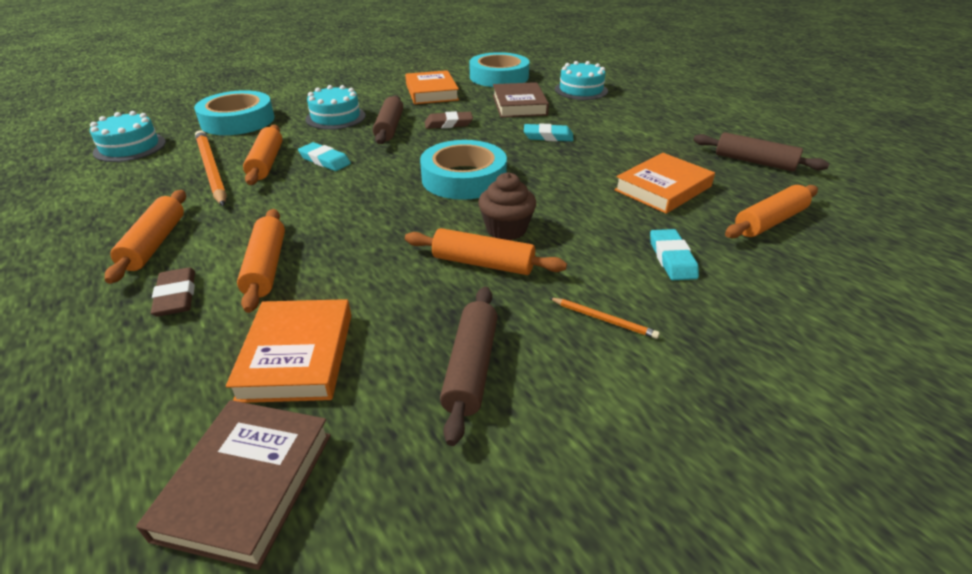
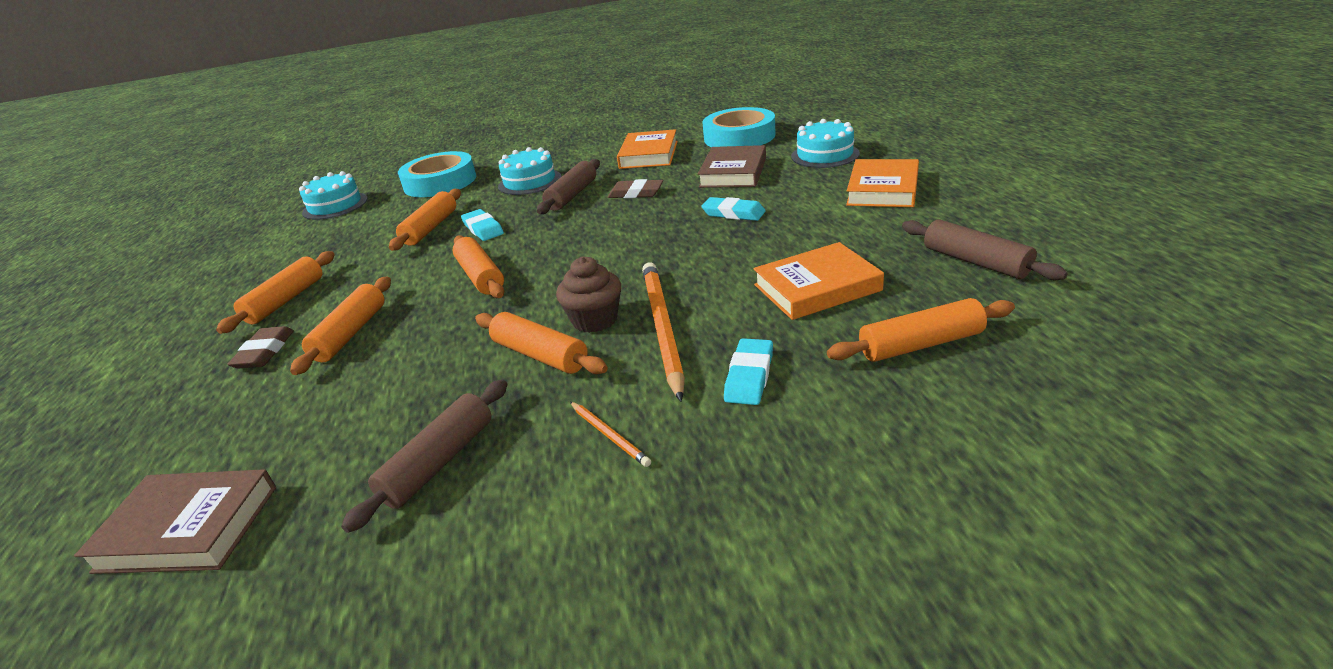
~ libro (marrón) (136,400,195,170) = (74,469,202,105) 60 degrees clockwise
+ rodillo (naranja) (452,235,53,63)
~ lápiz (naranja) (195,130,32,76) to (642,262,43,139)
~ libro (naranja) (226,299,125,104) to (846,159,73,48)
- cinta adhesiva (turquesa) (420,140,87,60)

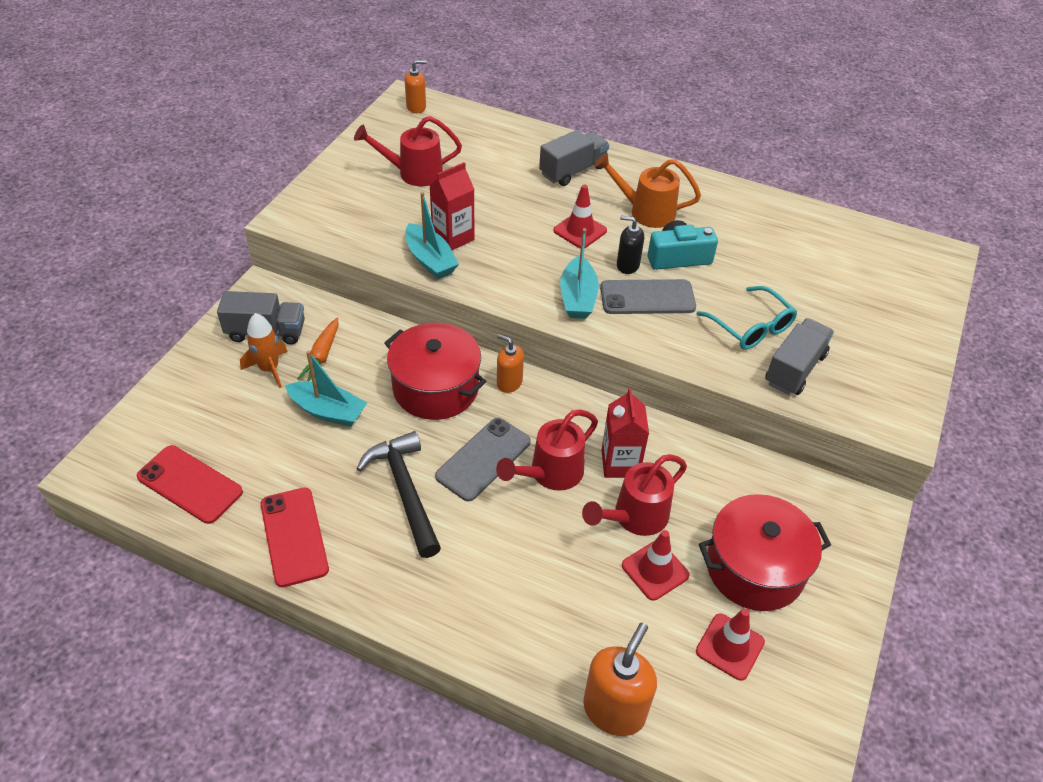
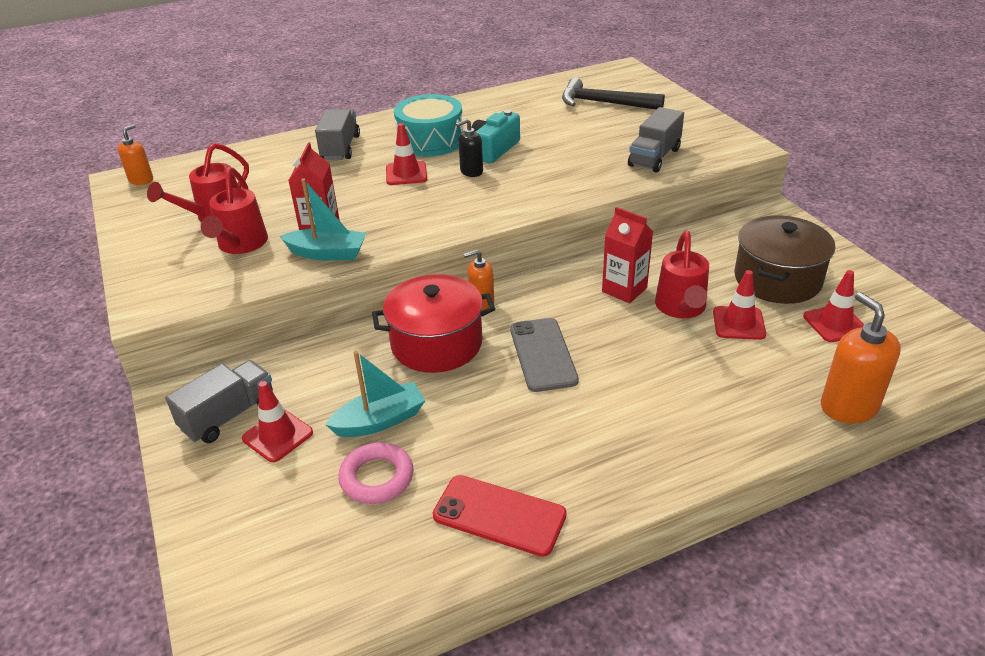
~ regadera (rojo) (496,410,102,81) to (201,167,67,87)
~ cohete (naranja) (240,313,48,75) to cono de tráfico (rojo) (242,381,71,81)
+ anillo (rosa) (338,442,76,62)
~ regadera (naranja) (594,153,107,75) to tambor (turquesa) (394,94,69,63)
~ martillo (negro) (357,431,84,127) to (562,78,103,32)
~ camión (gris) (765,318,69,77) = (628,107,56,66) 135 degrees counterclockwise
~ olla (rojo) (699,494,132,117) to olla (marrón) (735,215,100,89)
- móvil (rojo) (136,445,107,79)
- zanahoria (naranja) (297,318,42,63)
- barco (turquesa) (560,228,39,91)
- móvil (gris) (600,279,96,35)
- gafas (turquesa) (696,286,101,64)

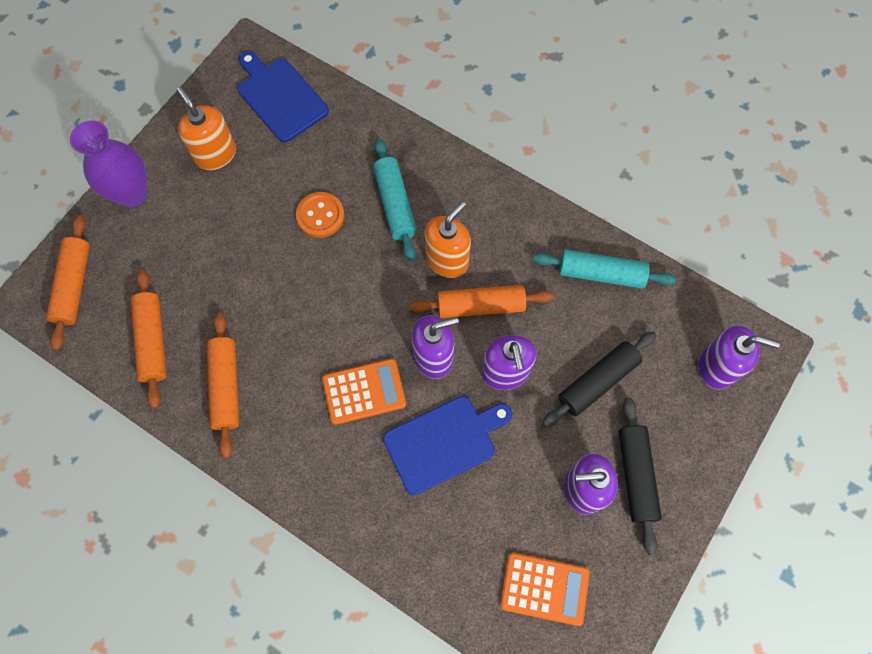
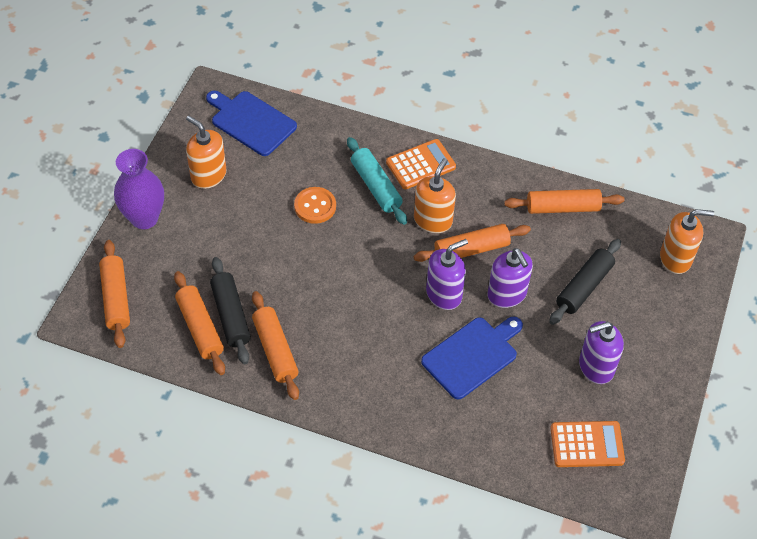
~ rodillo (negro) (619,397,43,158) to (210,257,41,107)
~ calculadora (naranja) (322,359,84,66) to (386,139,70,50)
~ rodillo (turquesa) (533,249,143,40) to rodillo (naranja) (504,189,121,25)
~ dispensador de jabón (morado) (699,325,81,65) to dispensador de jabón (naranja) (660,209,54,65)

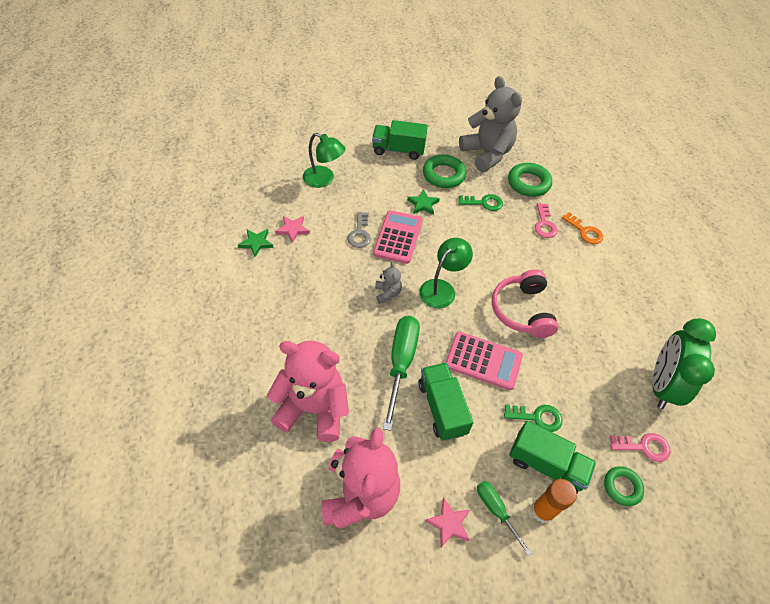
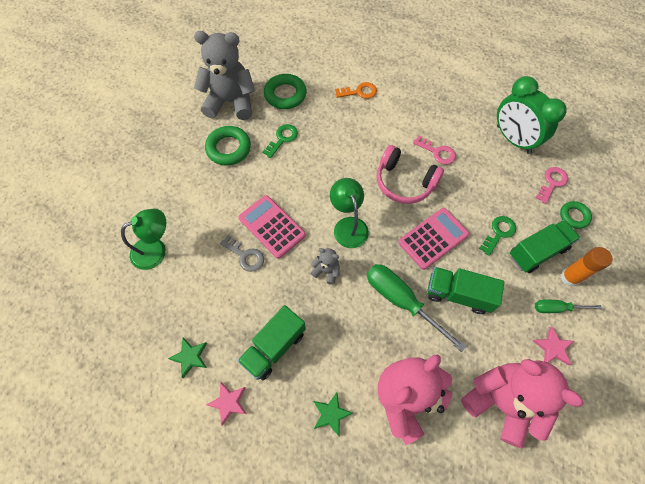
~ estrella (rosa) (275,216,35,27) to (207,382,39,44)
~ camión (verde) (372,120,56,40) to (238,305,68,75)
~ estrella (verde) (407,189,33,26) to (313,393,40,43)
~ llave (rosa) (535,203,23,35) to (413,136,43,29)

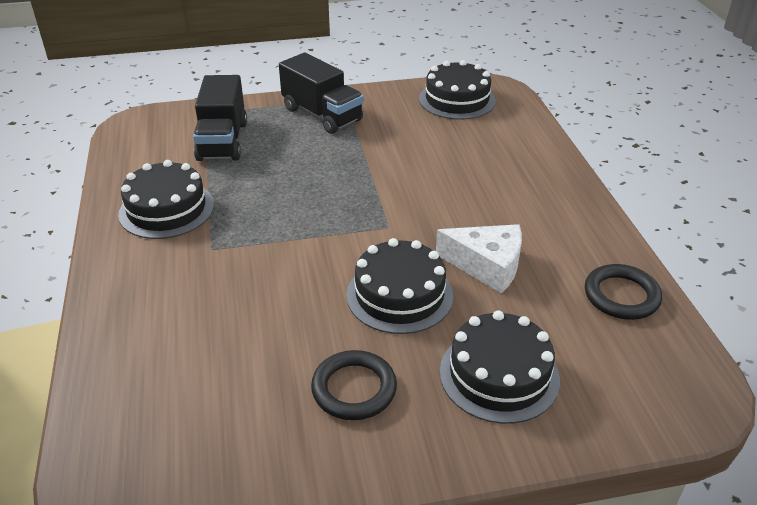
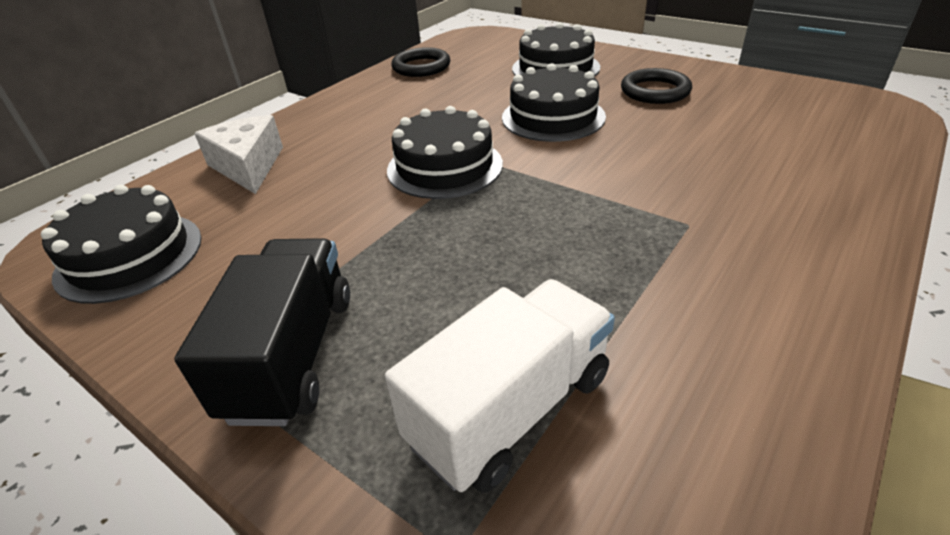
~ queso (blanco) (436,224,86,70) to (194,115,89,79)
~ camión (negro) (193,75,54,86) to camión (blanco) (385,279,230,214)
~ tarta (negro) (118,160,96,79) to (387,106,116,93)

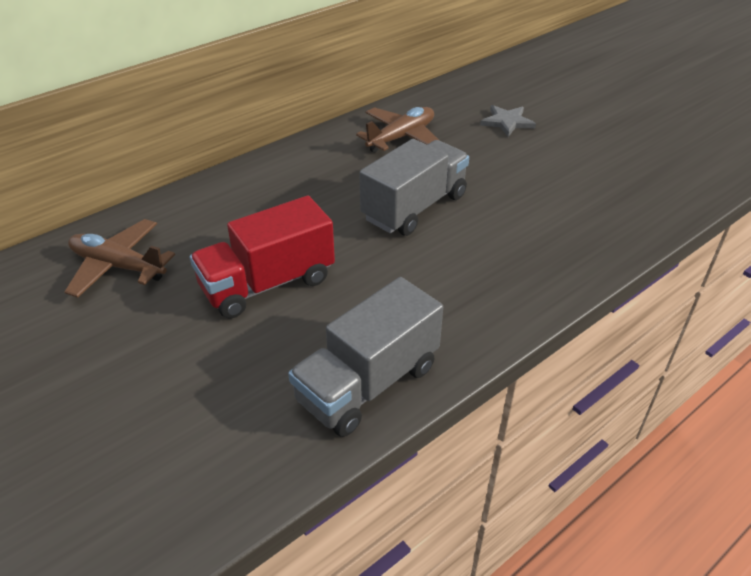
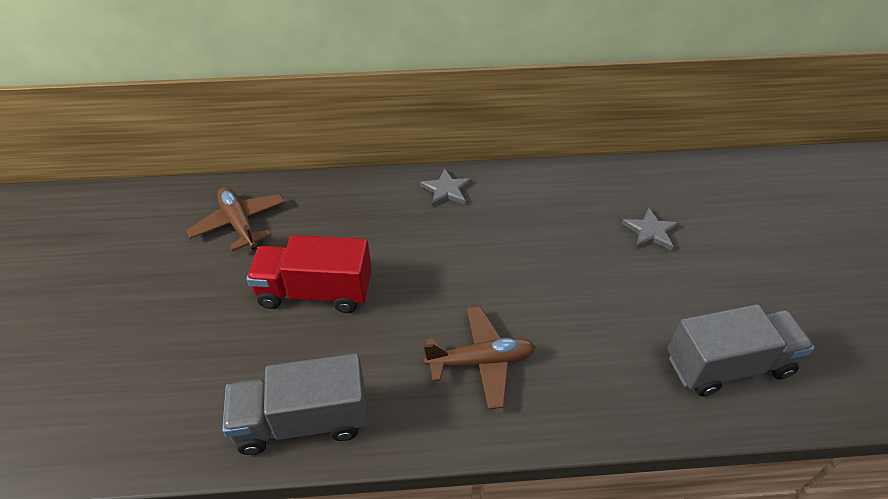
+ estrella (gris) (420,168,52,39)
~ avión (marrón) (356,107,84,46) to (424,306,112,104)
~ camión (gris) (360,139,109,97) to (667,304,148,93)

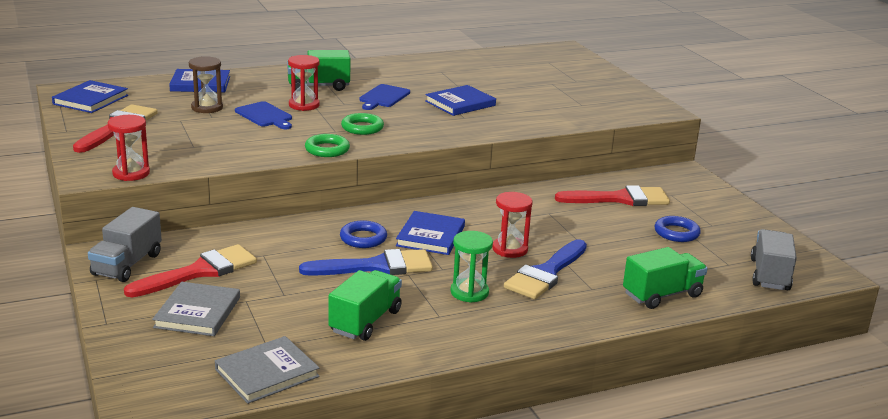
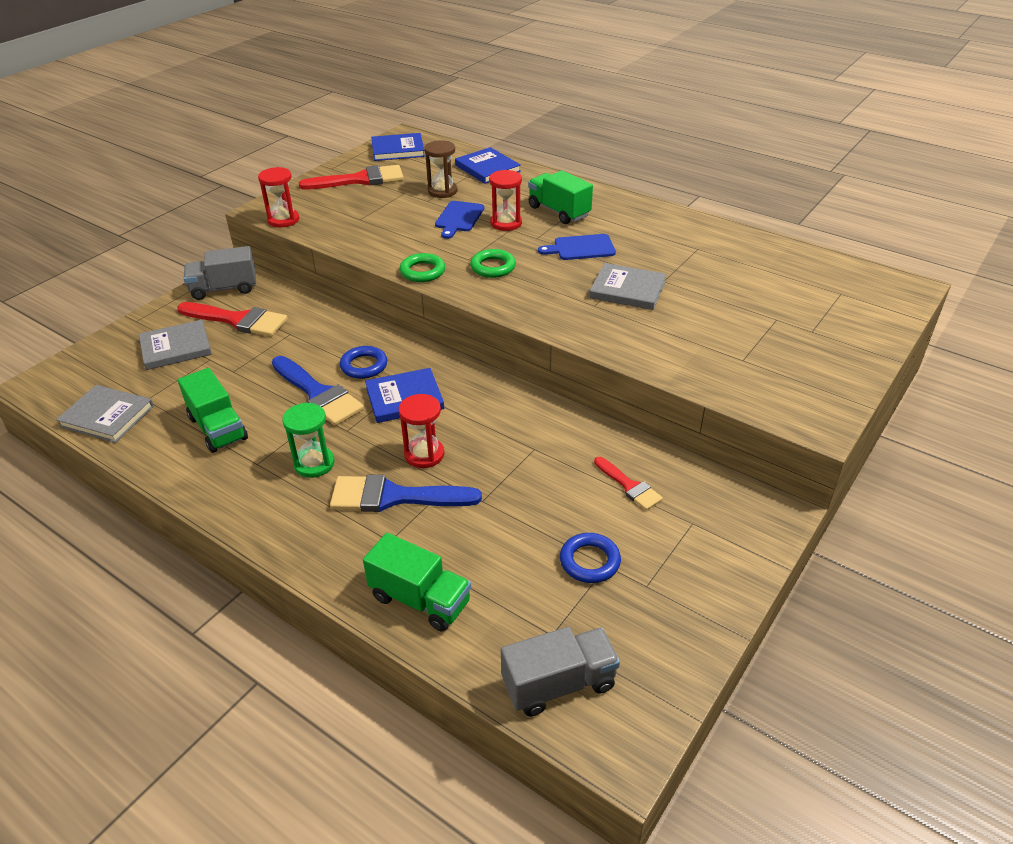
~ camión (verde) (328,270,74,71) = (178,368,70,85) 60 degrees clockwise
~ libro (azul) (425,85,71,31) to libro (gris) (589,263,78,47)
~ pincel (rojo) (555,185,115,21) = (594,457,69,53) x0.57

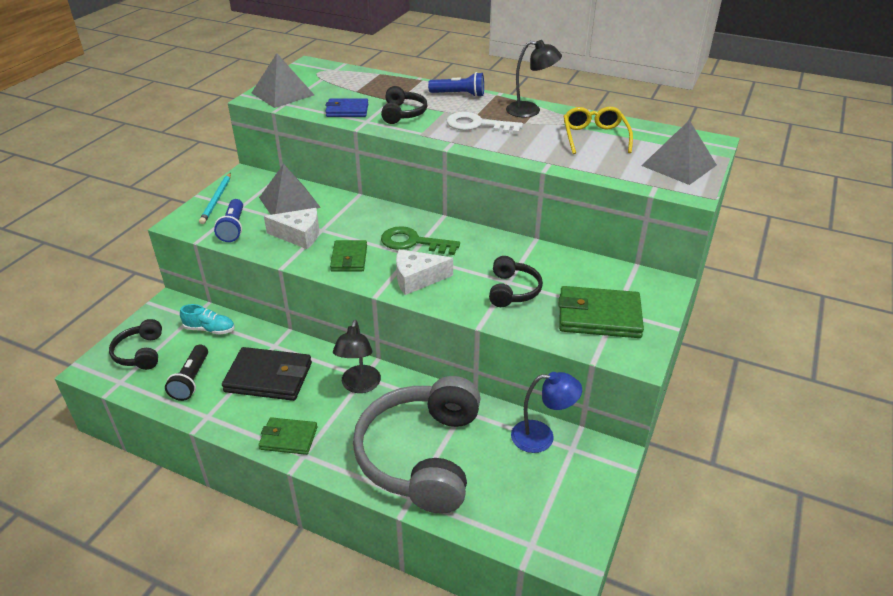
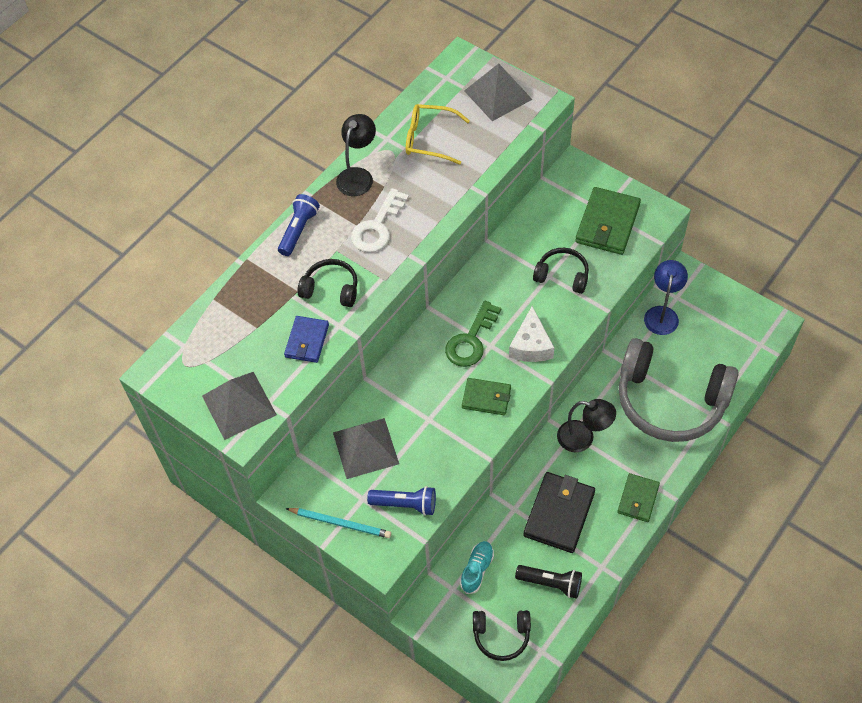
- queso (blanco) (264,208,55,41)

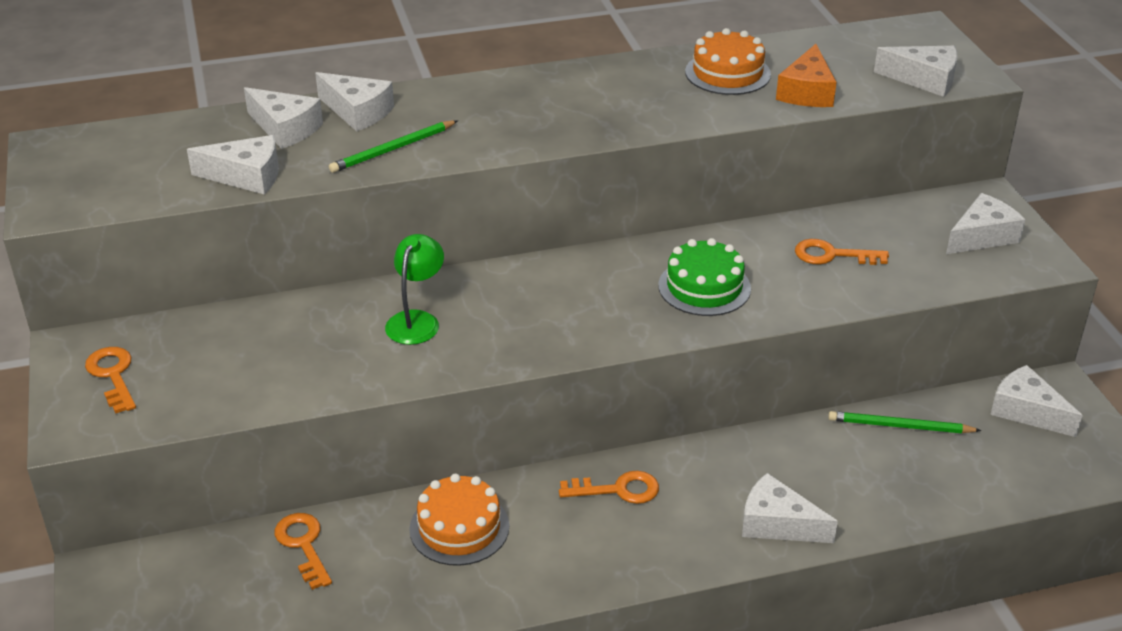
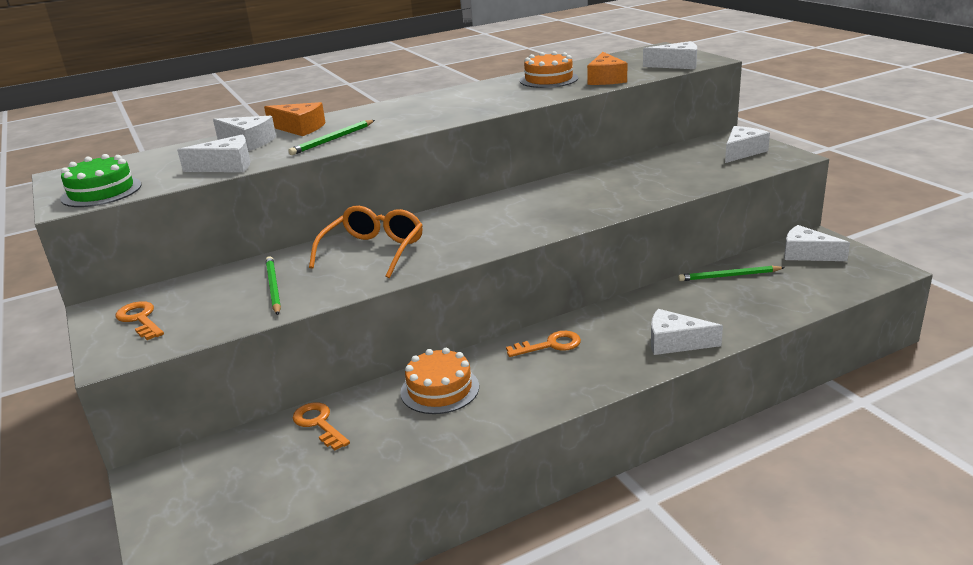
~ tarta (verde) (658,238,93,78) to (60,154,82,53)
~ queso (blanco) (315,72,79,59) to queso (naranja) (264,102,62,34)
+ lápiz (verde) (266,256,15,59)
~ lámpara (verde) (385,234,59,111) to gafas (naranja) (309,206,114,72)
- llave (naranja) (795,239,94,26)

